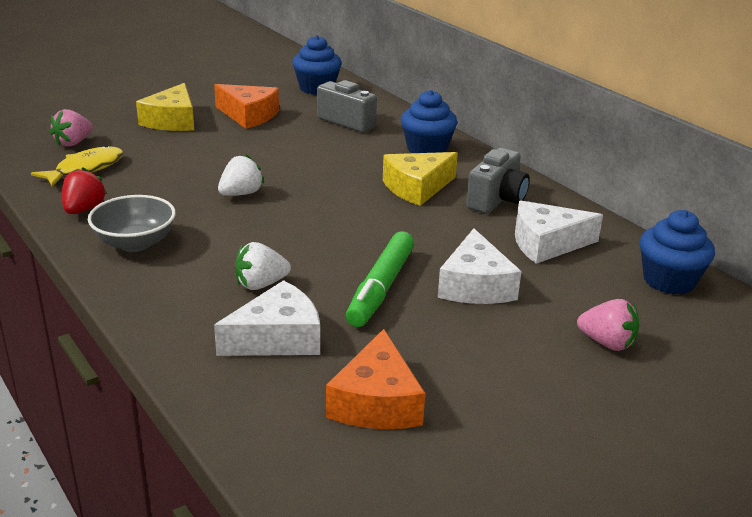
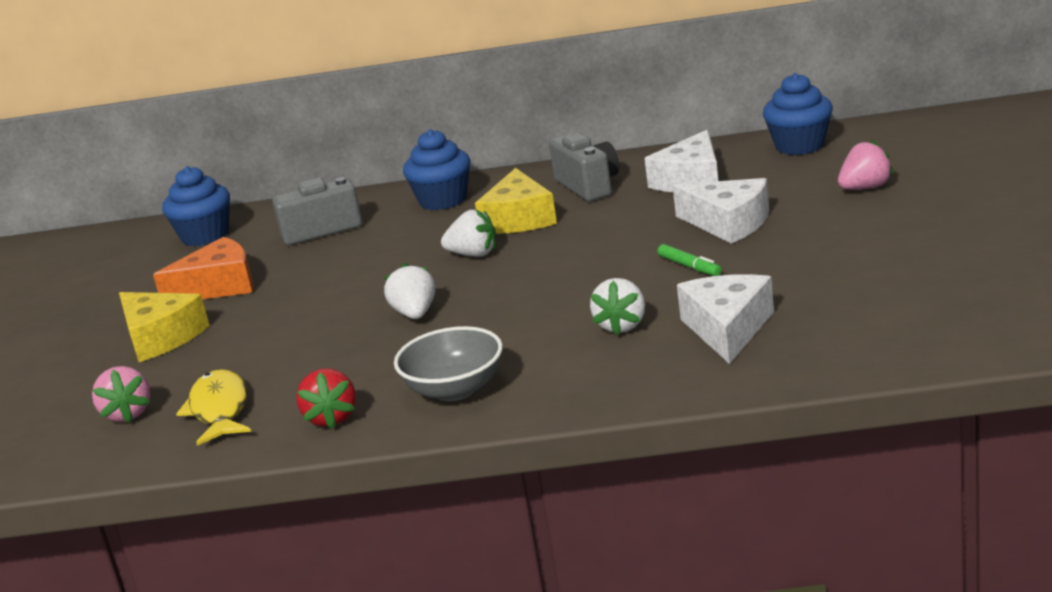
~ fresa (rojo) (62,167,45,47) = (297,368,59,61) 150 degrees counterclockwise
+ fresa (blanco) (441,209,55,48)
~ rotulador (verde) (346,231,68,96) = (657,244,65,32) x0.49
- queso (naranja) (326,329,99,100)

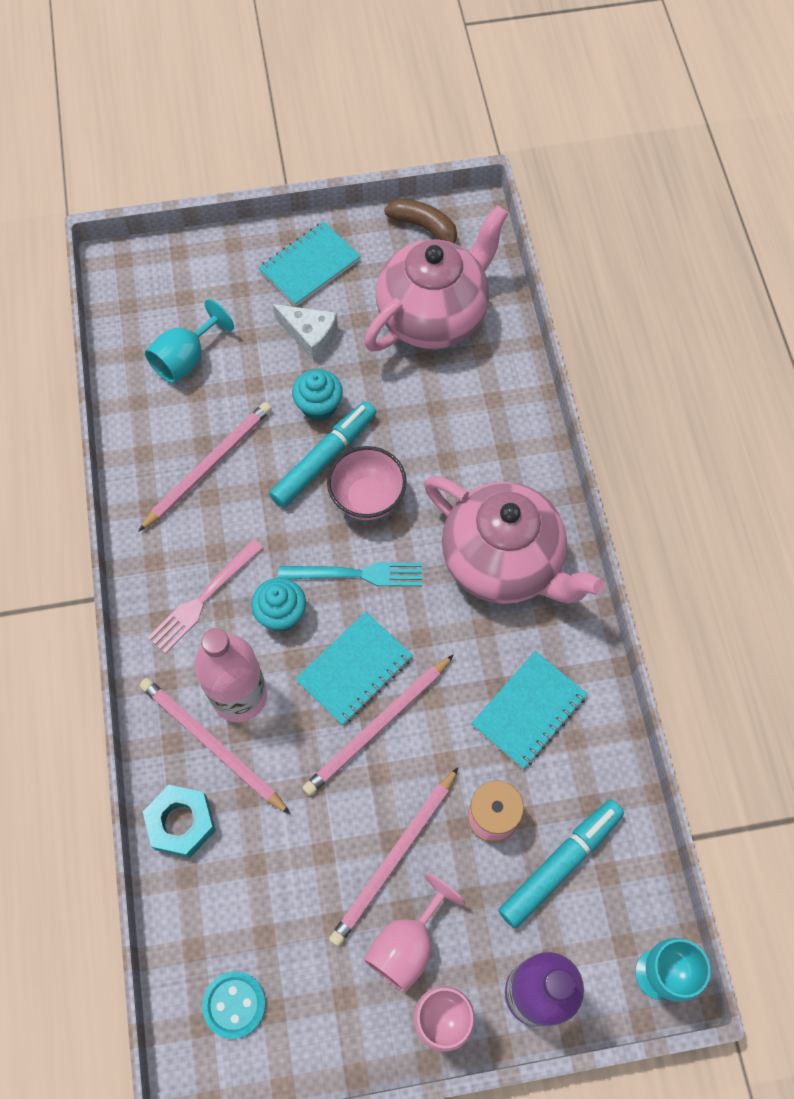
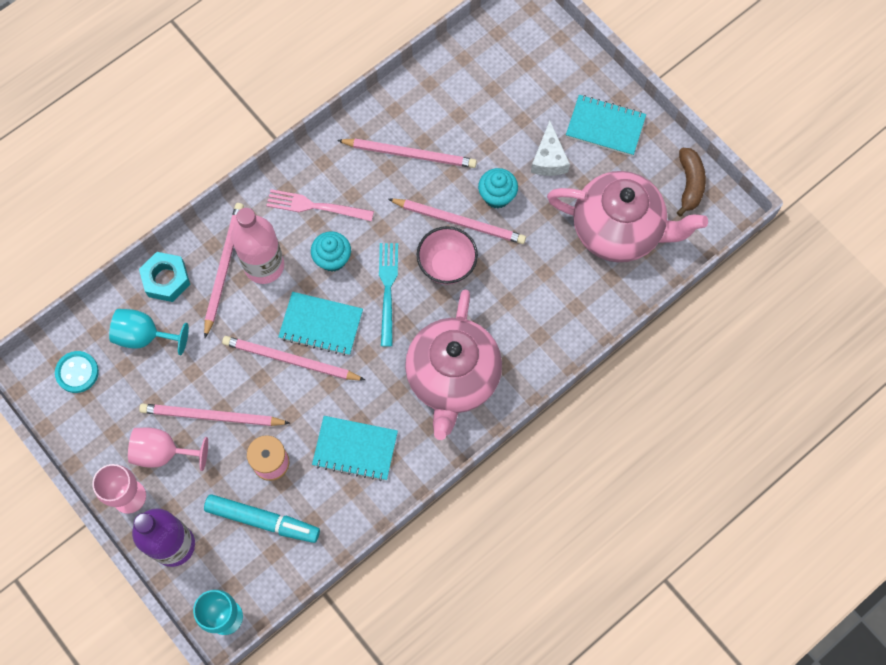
~ copa (turquesa) (145,299,89,85) to (109,309,80,46)
~ tenedor (turquesa) (278,562,144,24) = (379,243,19,104) 150 degrees counterclockwise
~ rotulador (turquesa) (269,401,107,107) to lápiz (rosa) (388,199,138,45)

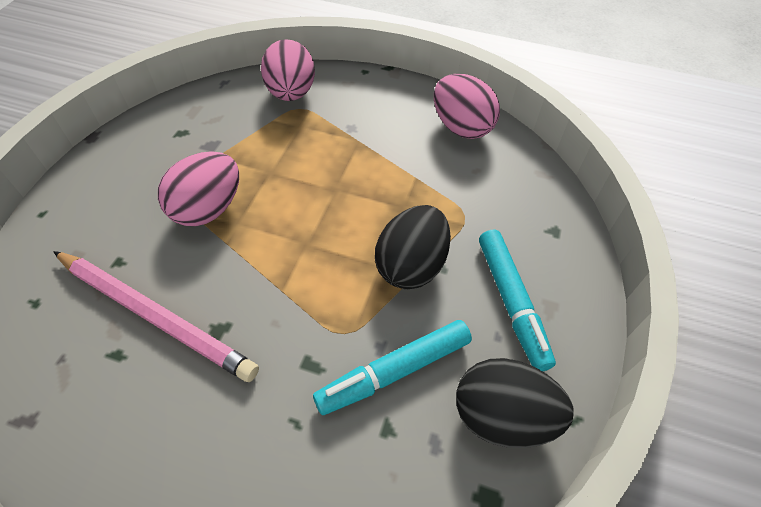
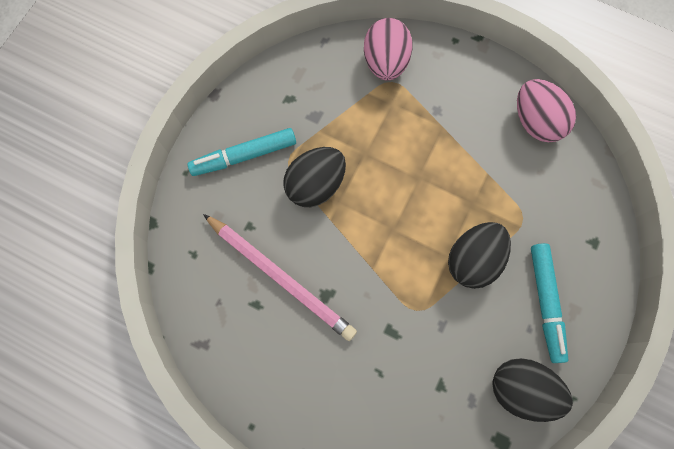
~ rotulador (turquesa) (313,320,159,95) to (187,128,109,48)
~ huevo (rosa) (158,151,81,75) to huevo (negro) (283,147,63,60)

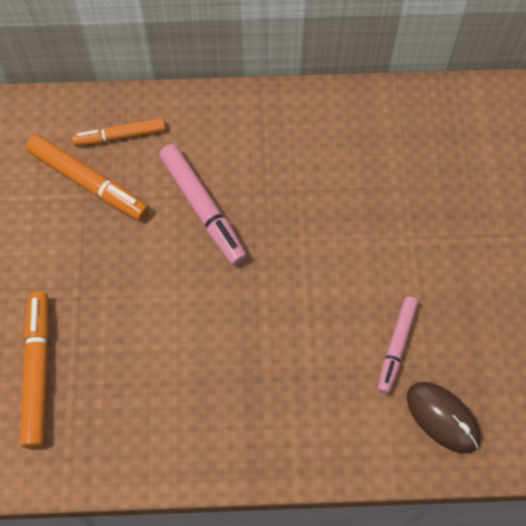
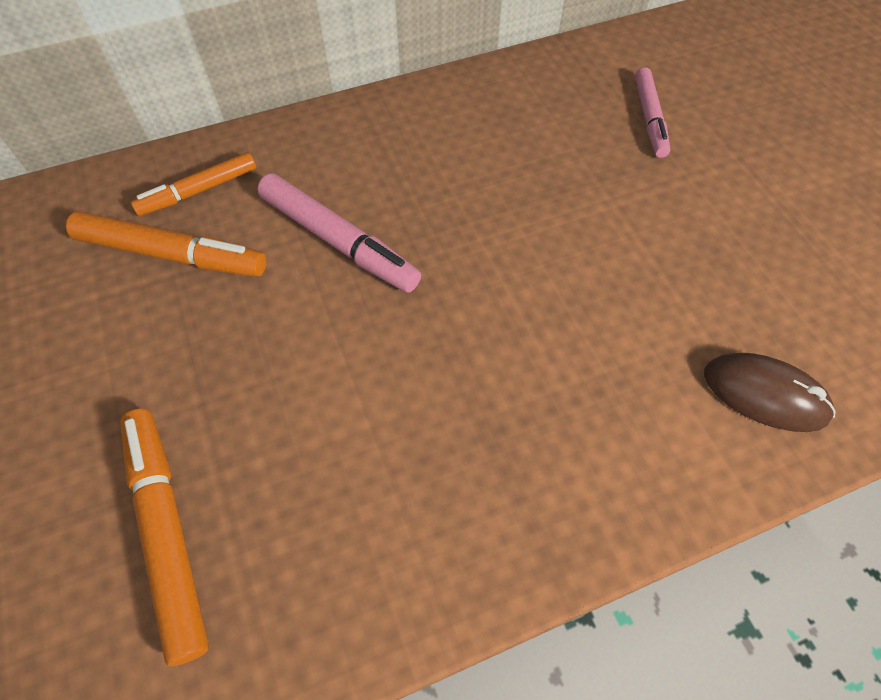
~ rotulador (rosa) (378,296,40,98) to (635,67,35,91)

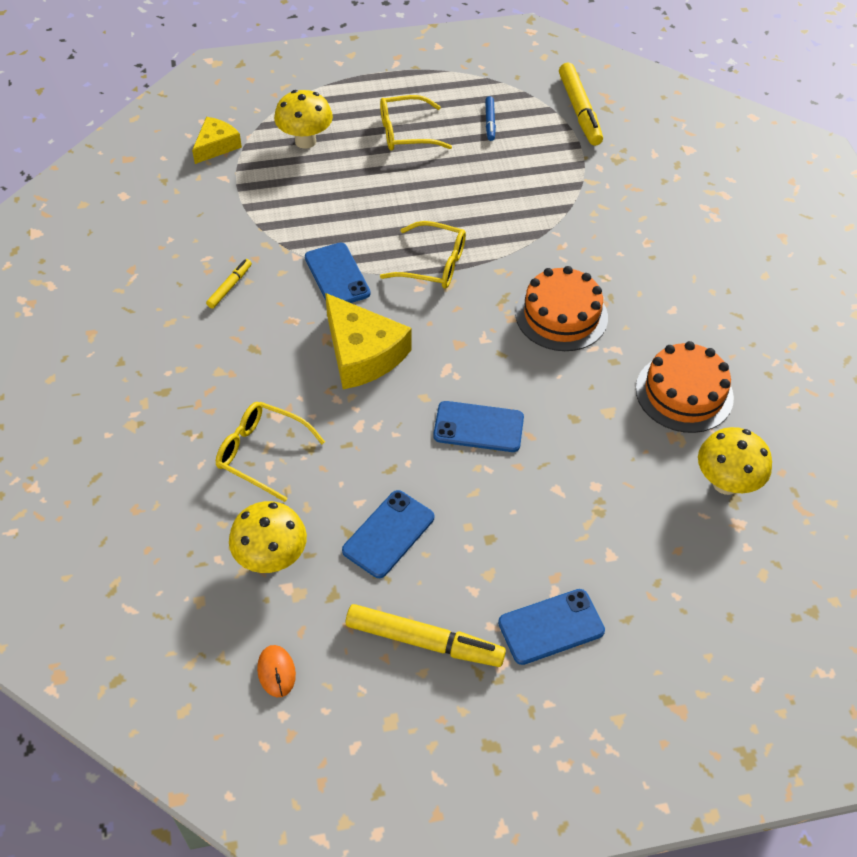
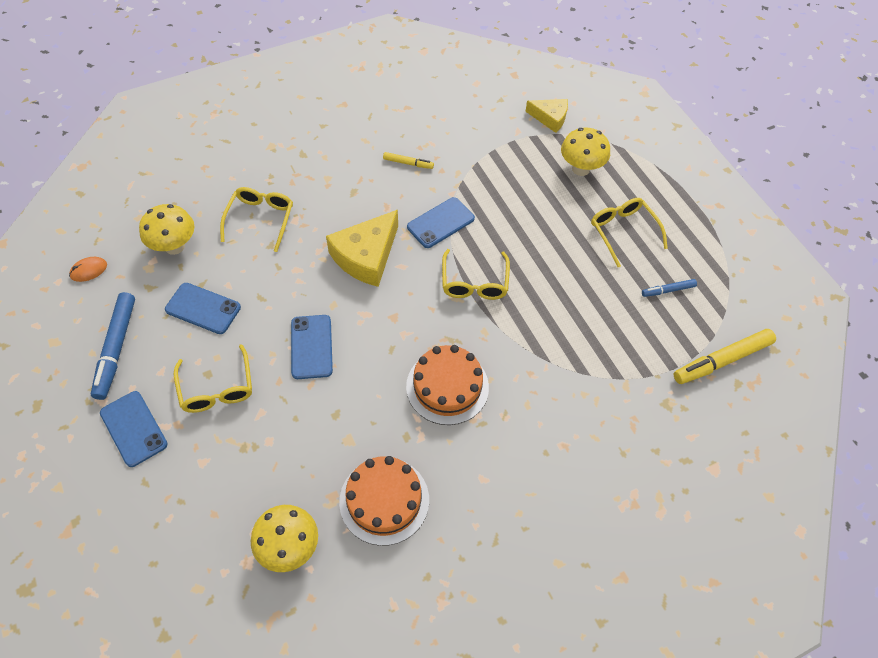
~ rotulador (amarillo) (346,604,160,63) to rotulador (azul) (91,292,44,108)
+ gafas (amarillo) (174,344,78,69)

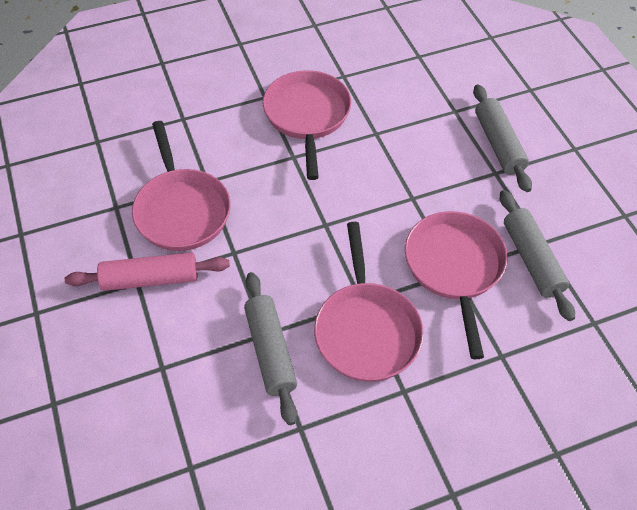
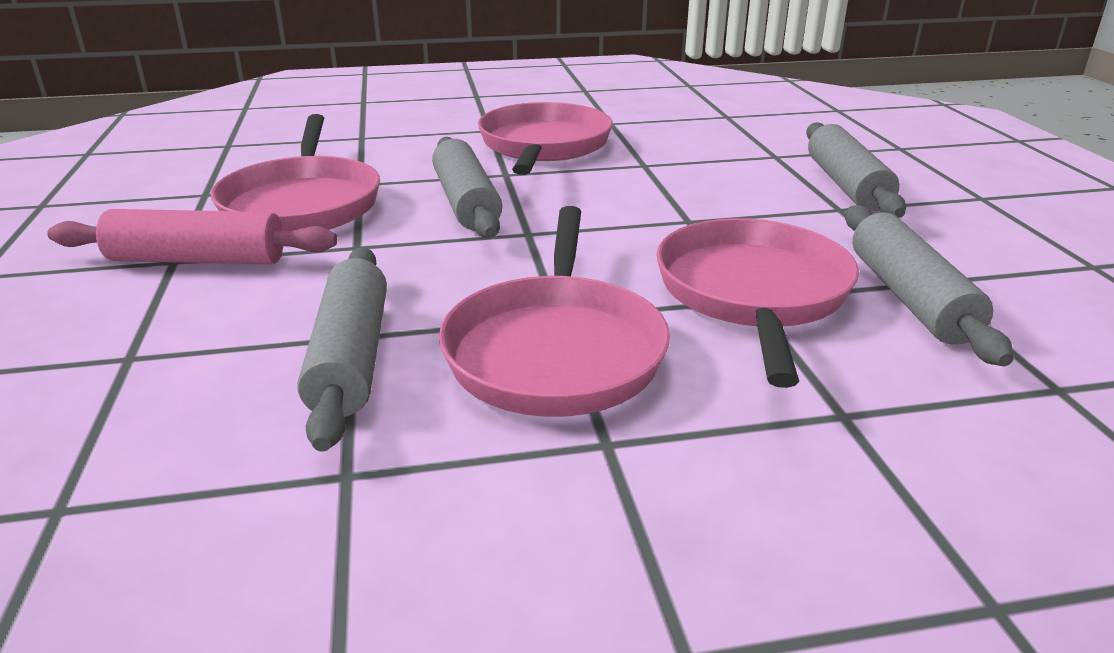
+ rodillo (gris) (432,137,70,101)

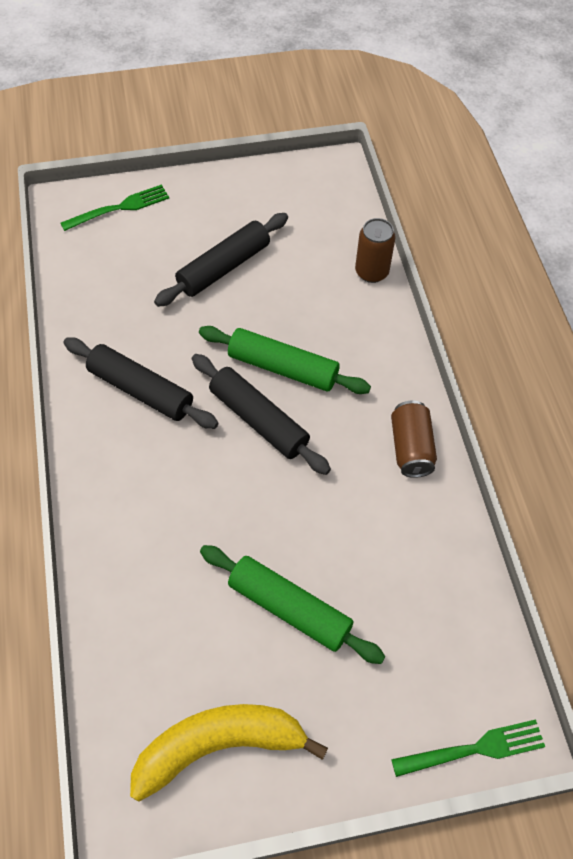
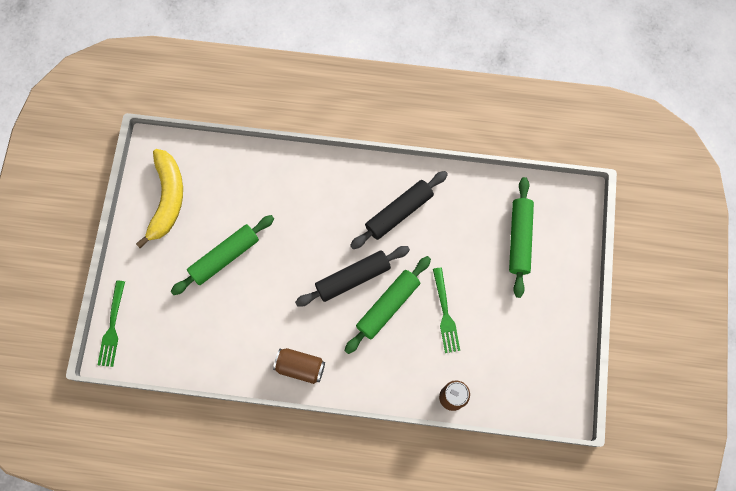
~ tenedor (verde) (60,184,109,47) to (433,268,27,85)
+ rodillo (verde) (509,177,25,121)
- rodillo (negro) (154,213,134,94)

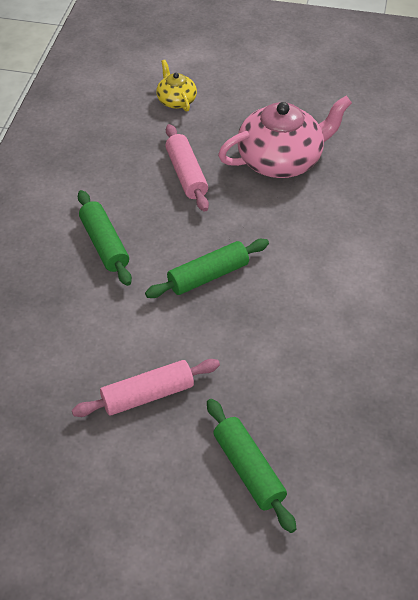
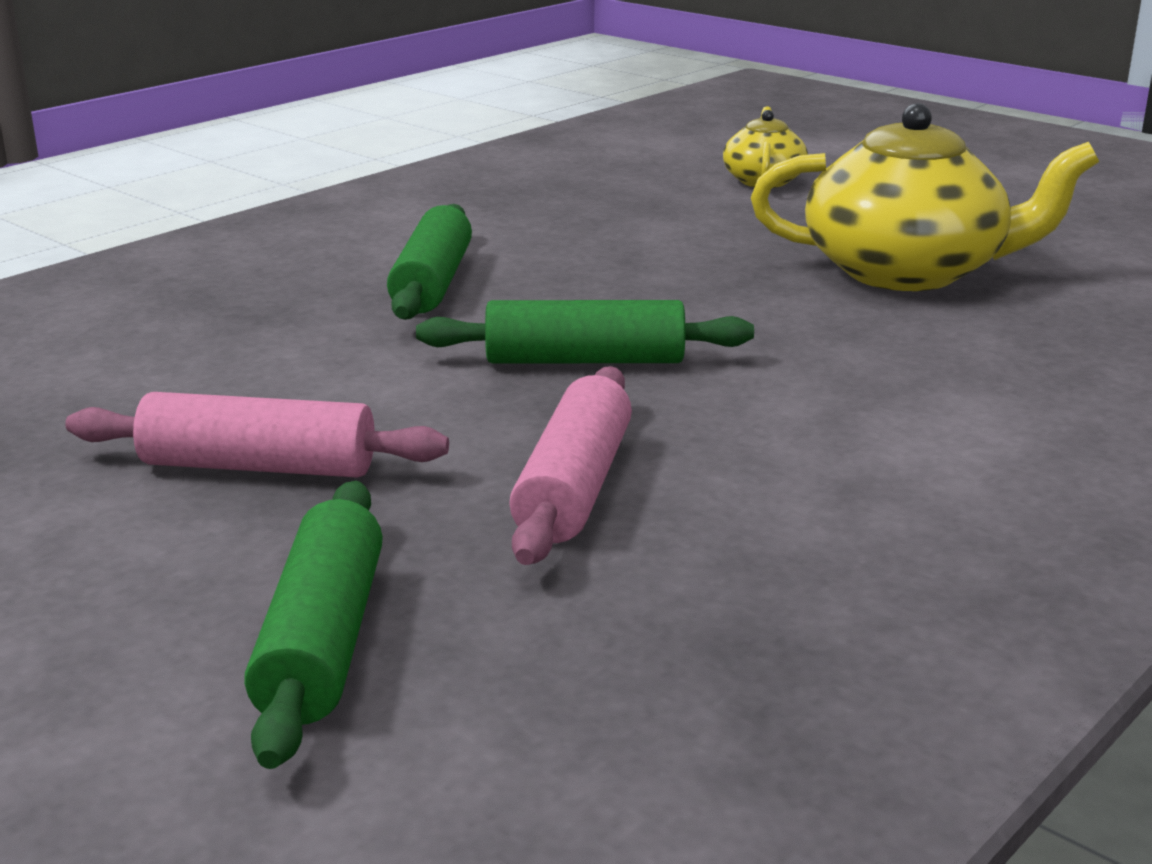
~ rodillo (rosa) (165,124,44,88) to (509,366,123,199)
~ tetera (rosa) (218,96,134,82) to tetera (amarillo) (751,103,348,188)

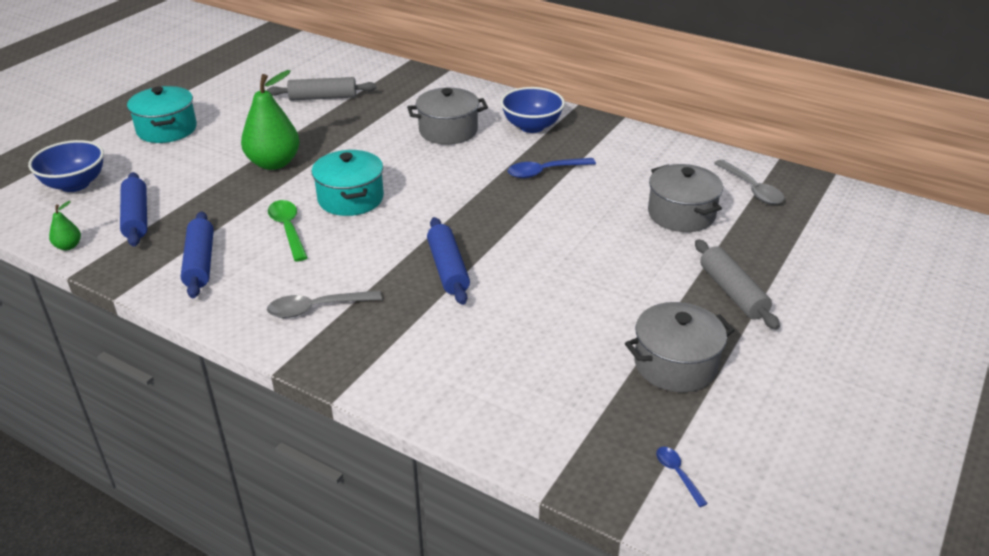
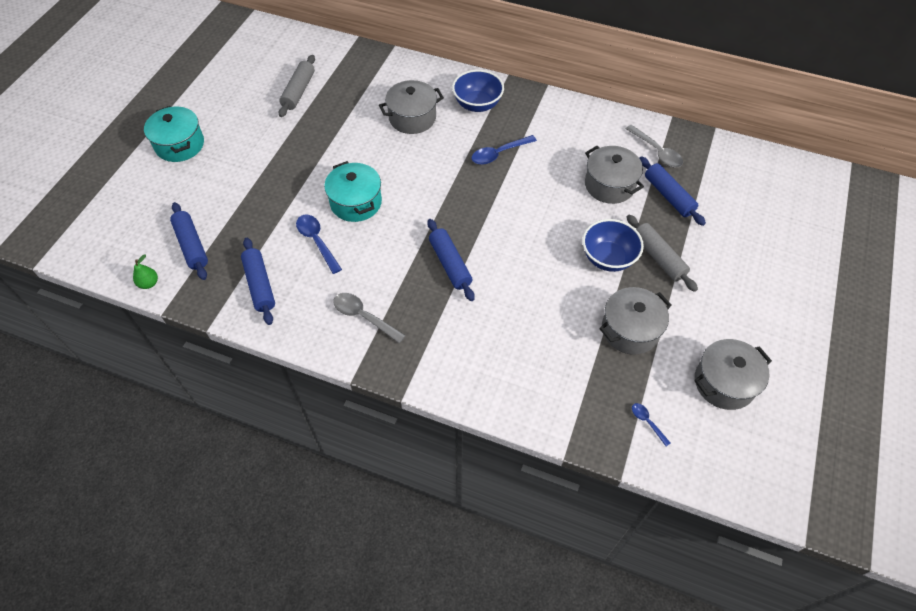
~ rodillo (gris) (267,77,109,24) = (279,55,36,62) 60 degrees counterclockwise
~ cuchara (verde) (268,200,40,62) to cuchara (azul) (296,215,46,59)
~ cuchara (gris) (267,291,115,27) = (333,293,73,50) 60 degrees clockwise
~ cuenco (azul) (28,140,76,52) to (582,219,62,53)
+ rodillo (azul) (639,156,67,70)
+ olla (gris) (695,339,77,71)
- pera (verde) (241,70,58,100)

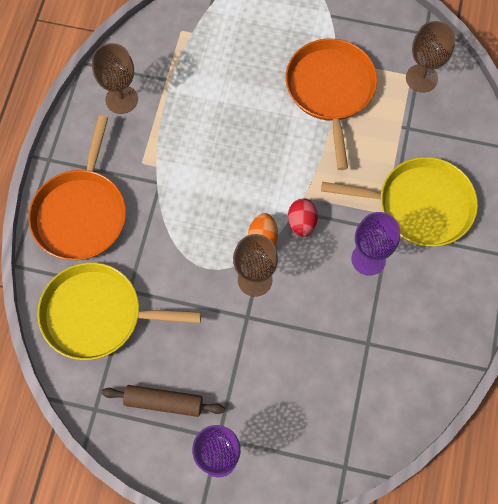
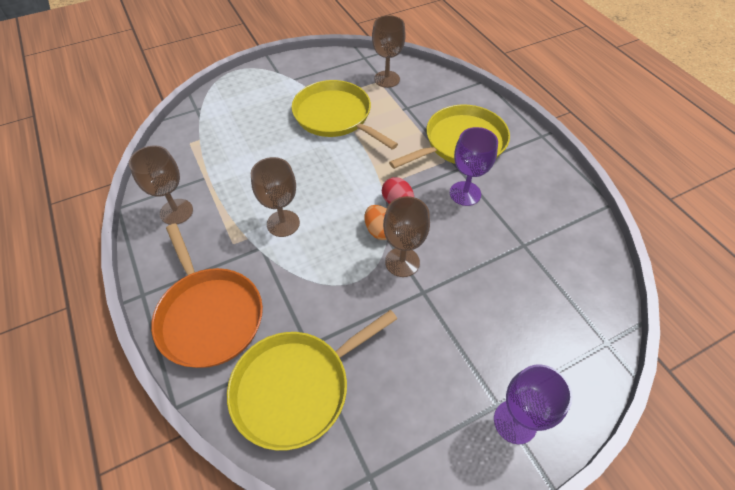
+ copa (marrón) (251,157,49,80)
~ sartén (naranja) (286,39,91,131) to sartén (amarillo) (292,80,106,70)
- rodillo (marrón) (101,385,124,32)

